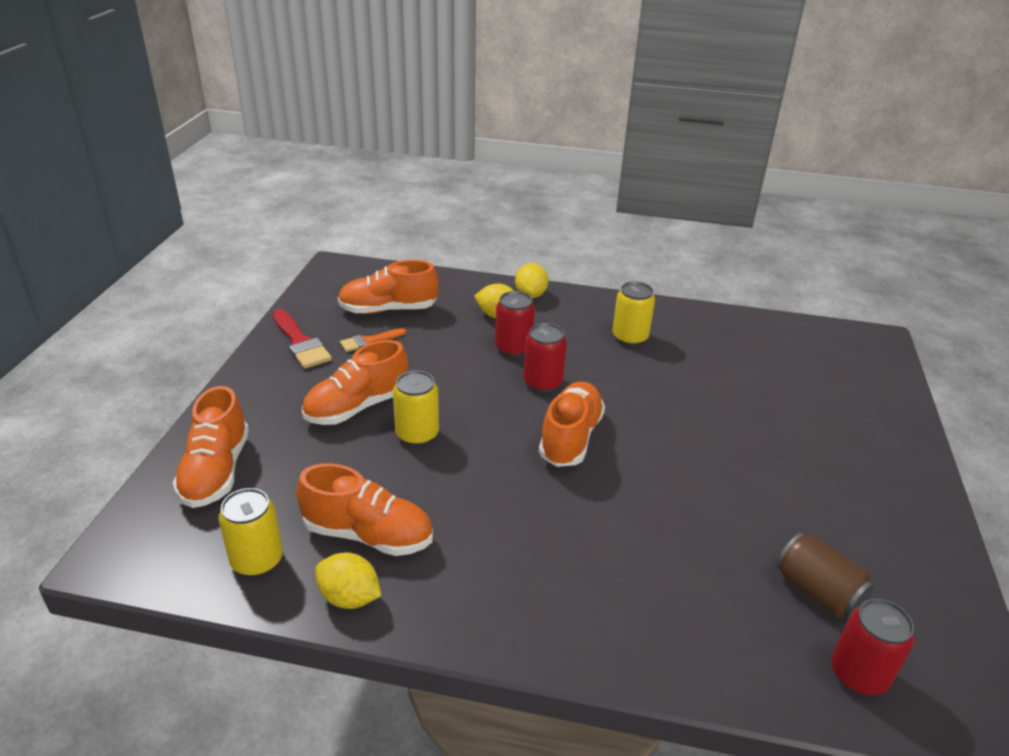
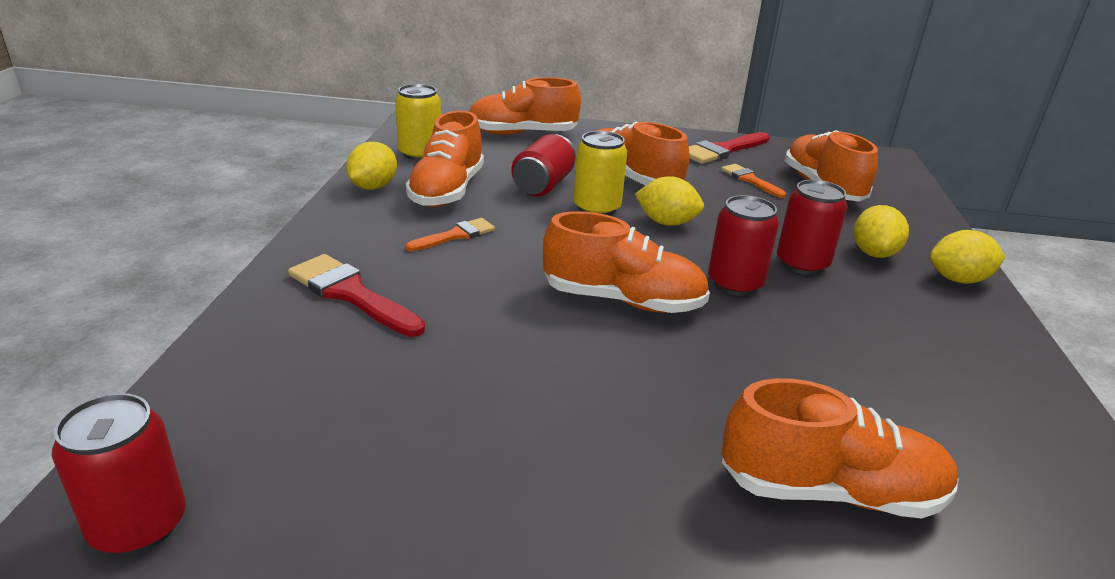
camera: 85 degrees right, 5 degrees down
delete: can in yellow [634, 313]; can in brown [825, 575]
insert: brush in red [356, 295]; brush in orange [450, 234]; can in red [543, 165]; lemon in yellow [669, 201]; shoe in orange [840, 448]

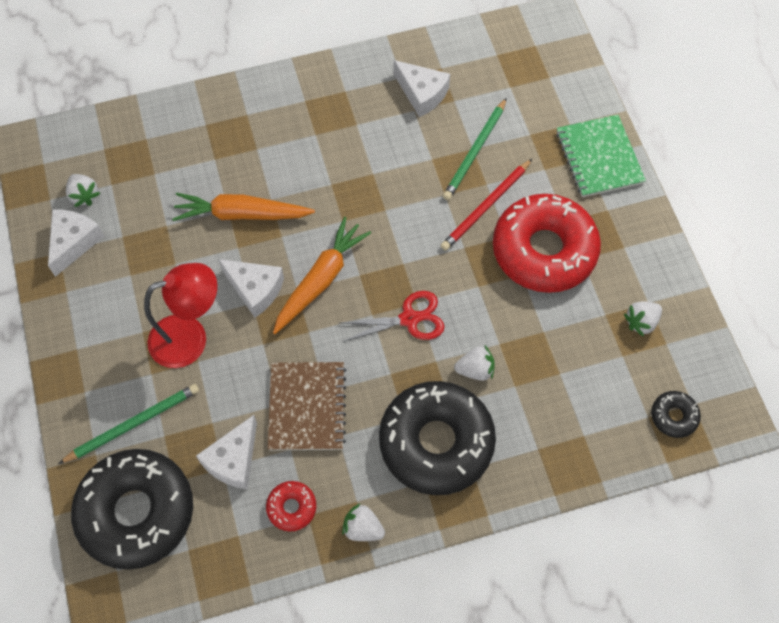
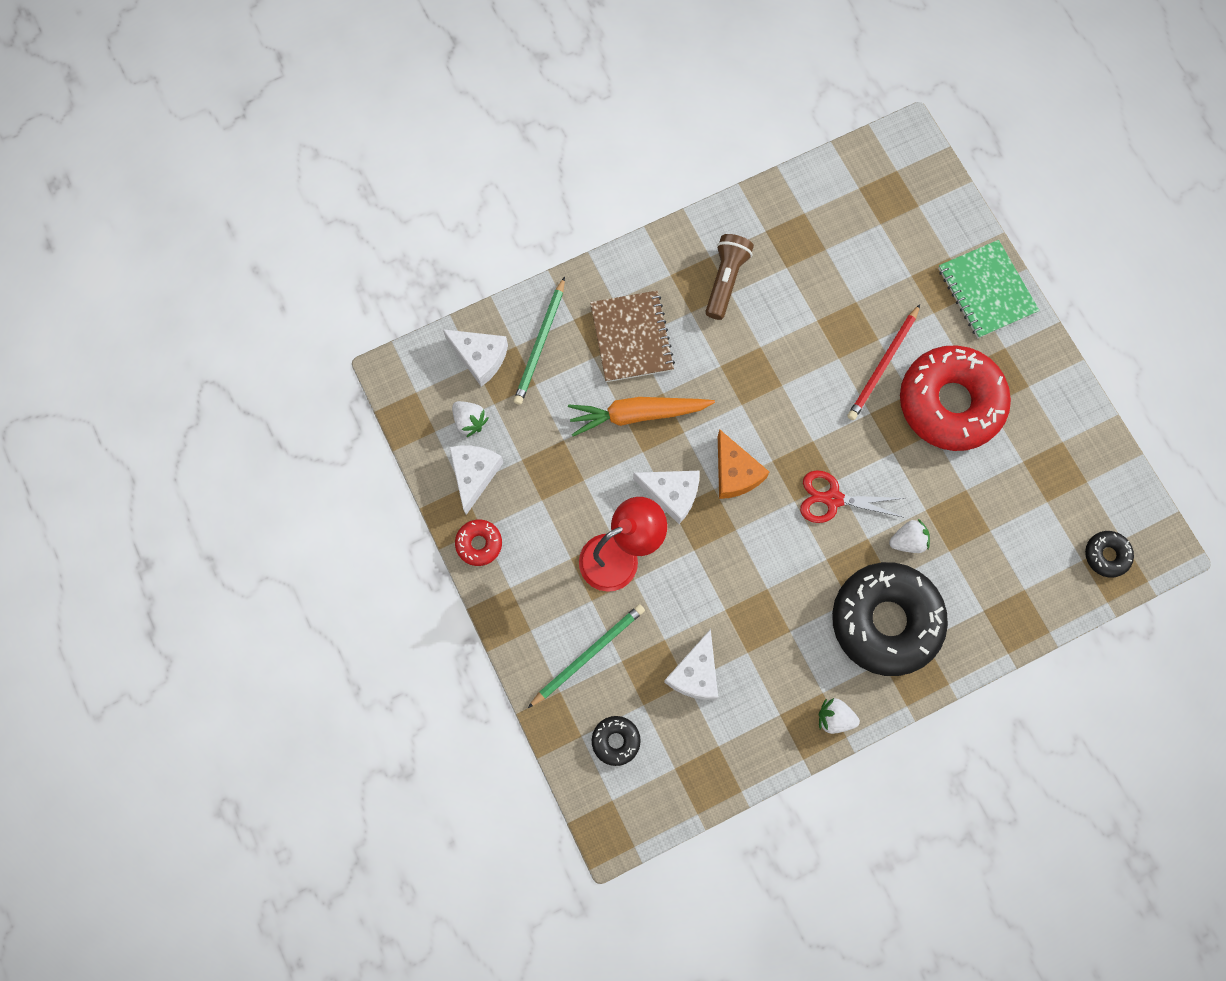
camera: 10 degrees left, 10 degrees up
delete: strawberry in white [643, 319]
insert: flashlight in brown [729, 277]
move: donut in red [291, 506] to [478, 542]; notebook in brown [307, 406] to [632, 336]; cheese in white [422, 88] to [475, 358]; pencil in green [475, 149] to [539, 341]
replace: carrot in orange [322, 275] to cheese in orange [743, 464]
rotate: scissors in red [392, 316] = [852, 497] 150 degrees counterclockwise
resize: donut in black [132, 509] = [616, 741] x0.42

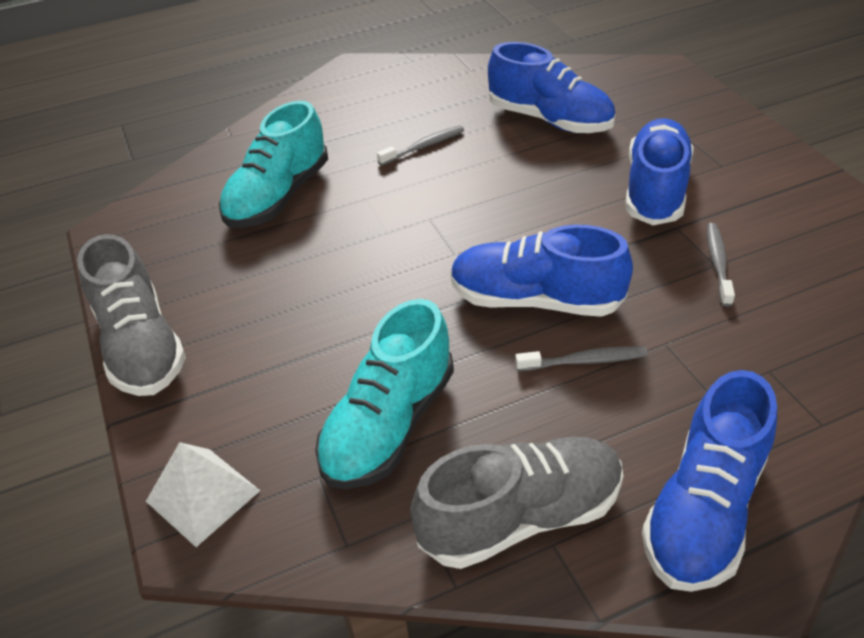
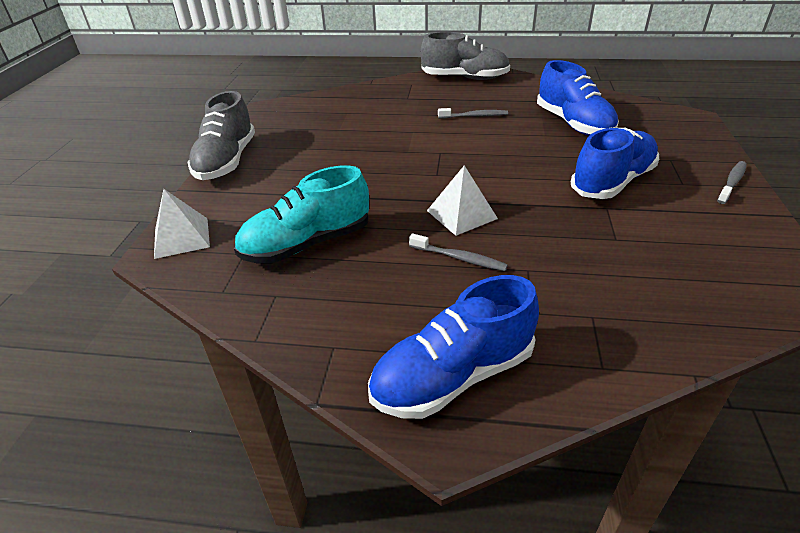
camera: 30 degrees right, 5 degrees down
delete: shoe in turquoise [273, 164]
move: shoe in grey [517, 503] to [465, 56]; toothbrush in grey [721, 265] to [732, 182]
replace: shoe in blue [541, 271] to pyramid in white [462, 200]

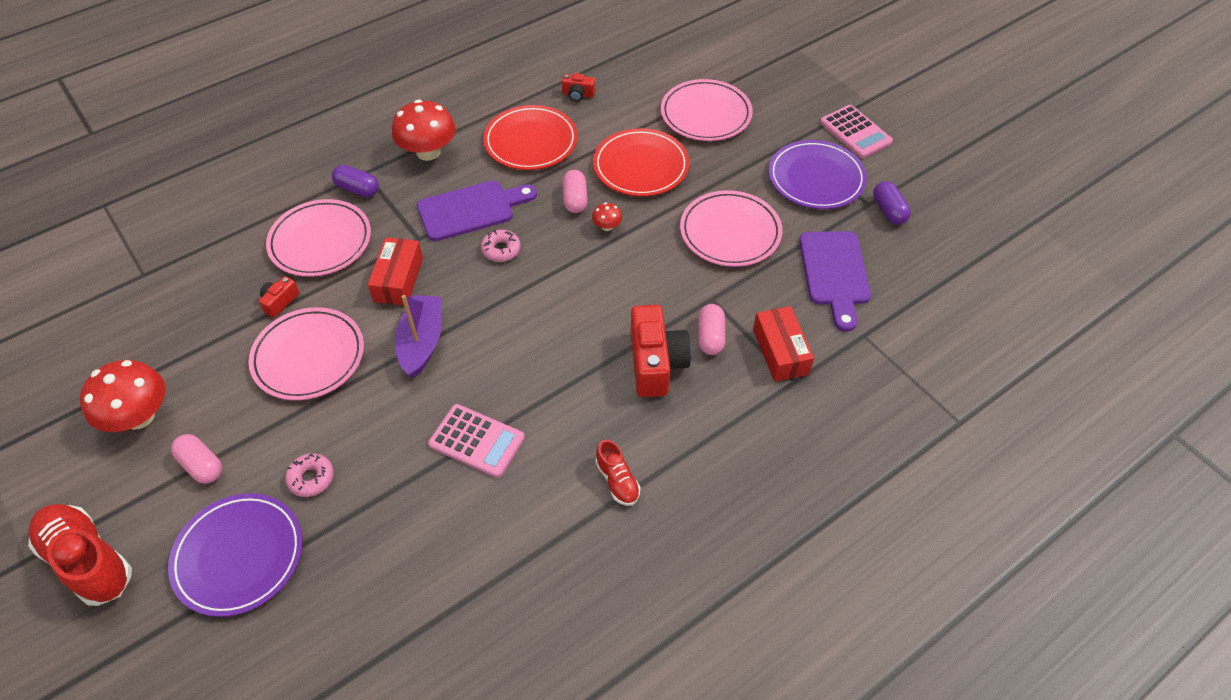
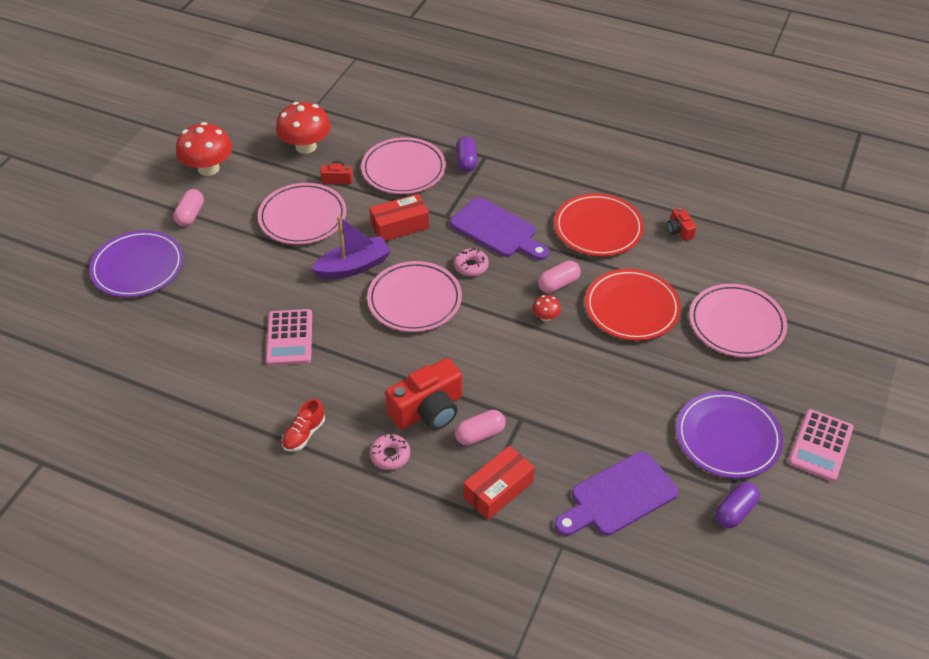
camera: 60 degrees right, 5 degrees down
delete: shoe in red [80, 555]
move: donut in pink [309, 475] to [390, 452]; mushroom in red [424, 130] to [303, 128]; plate in pink [731, 228] to [414, 296]

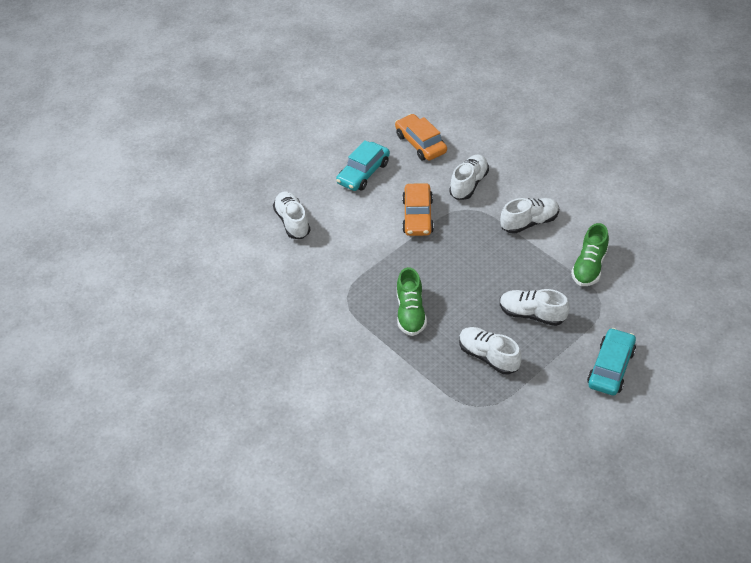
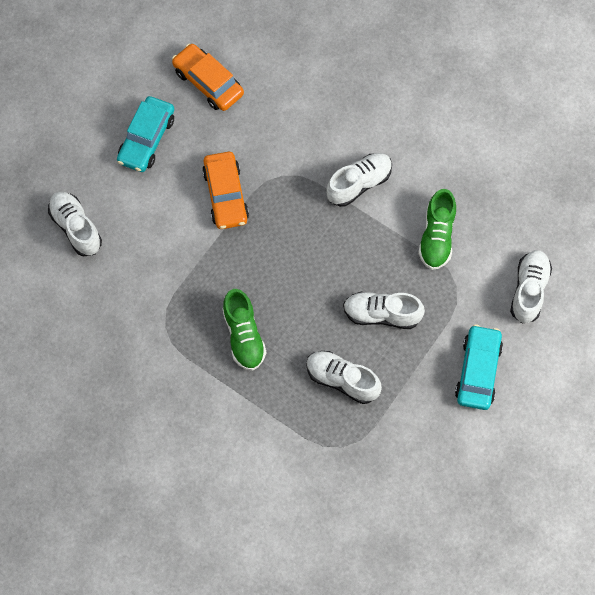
camera: 15 degrees left, 20 degrees up
move: shoe in white [469, 177] to [531, 287]

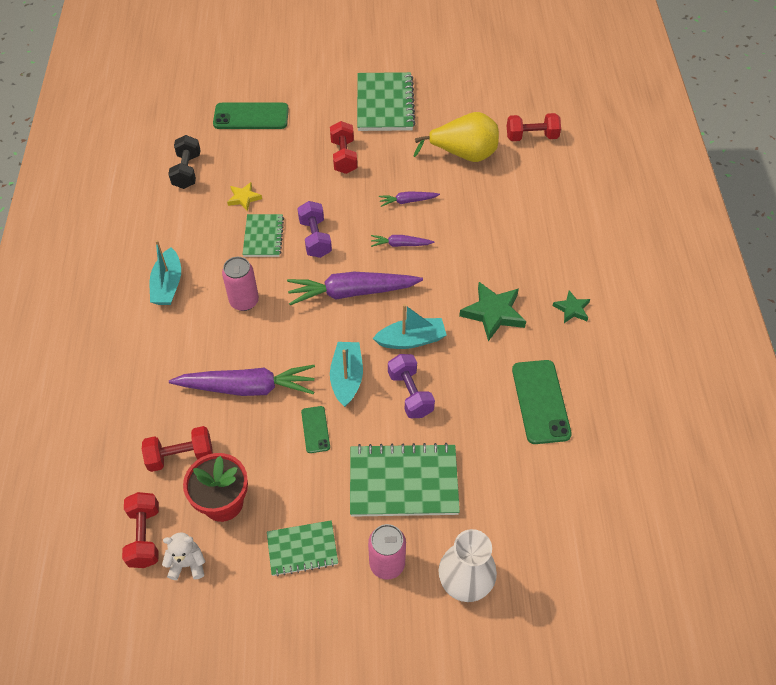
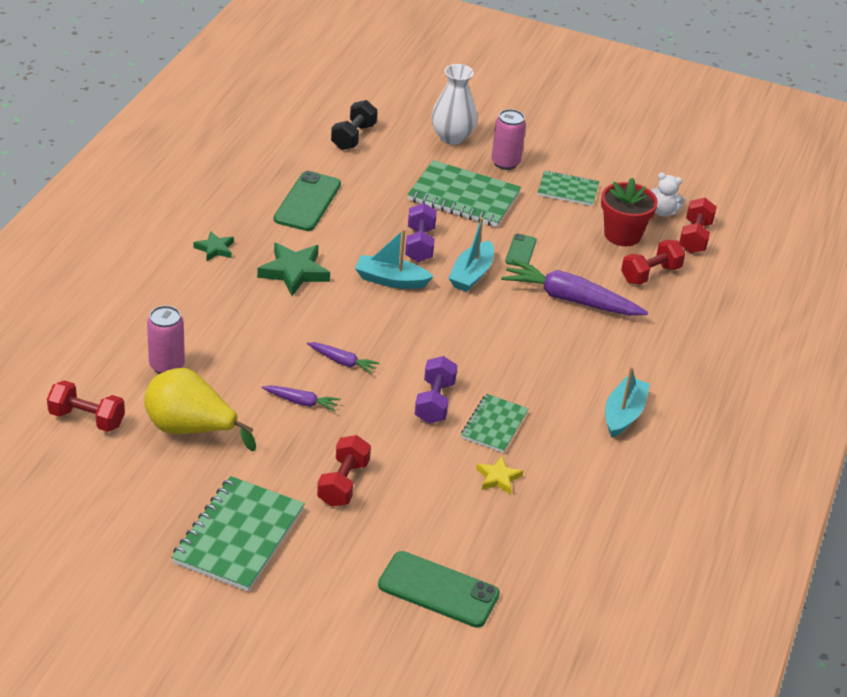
camera: 160 degrees left, 15 degrees down
delete: carrot in purple [355, 288]
move: dumbbell in black [184, 162] to [354, 125]; can in pink [240, 284] to [166, 340]
rotate: dumbbell in red [177, 449] = [653, 262] 45 degrees counterclockwise

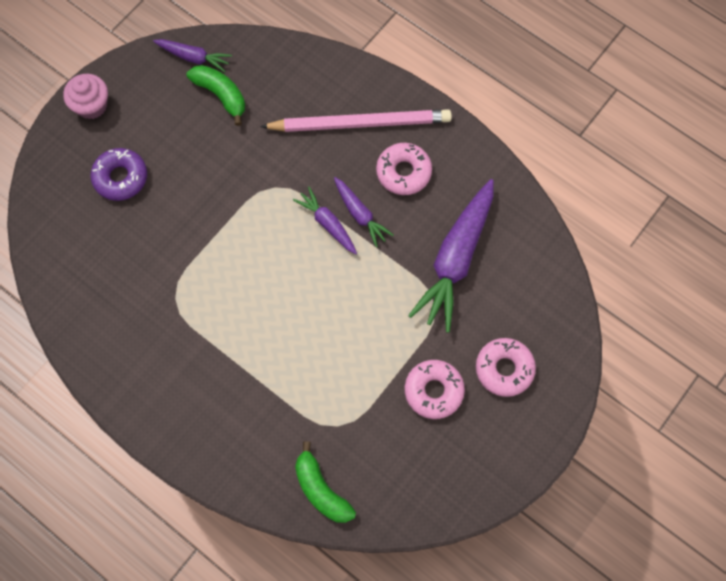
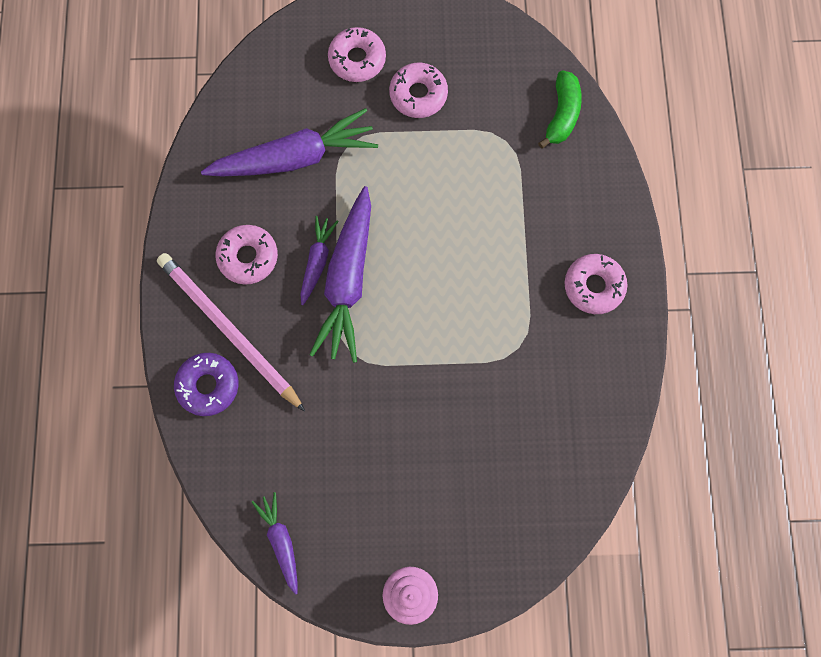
camera: 130 degrees left, 5 degrees up
delete: banana in green [216, 95]
insert: donut in pink [596, 284]
move: donut in purple [118, 174] to [206, 384]
resize: carrot in purple [325, 220] = [340, 274] x1.93

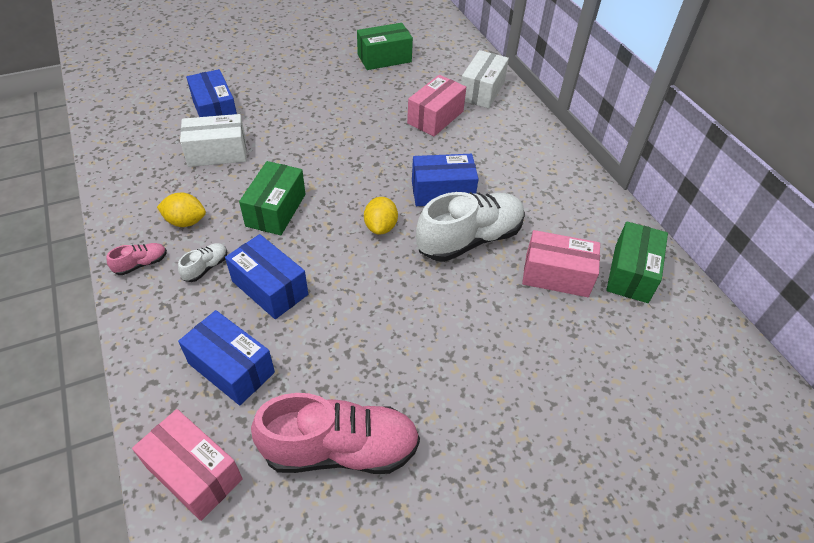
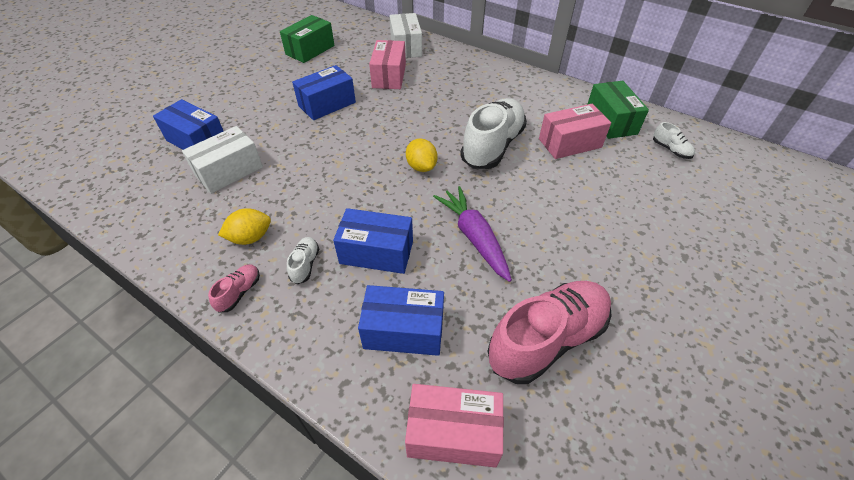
camera: 30 degrees left, 0 degrees up
delete: box in green [272, 198]
insert: carrot in purple [472, 234]; shoe in white [674, 140]
move: box in blue [445, 180] to [324, 92]

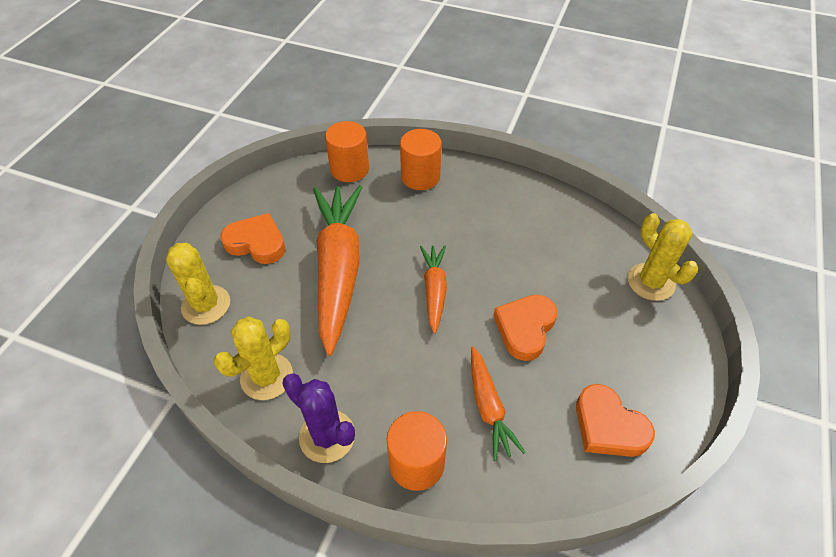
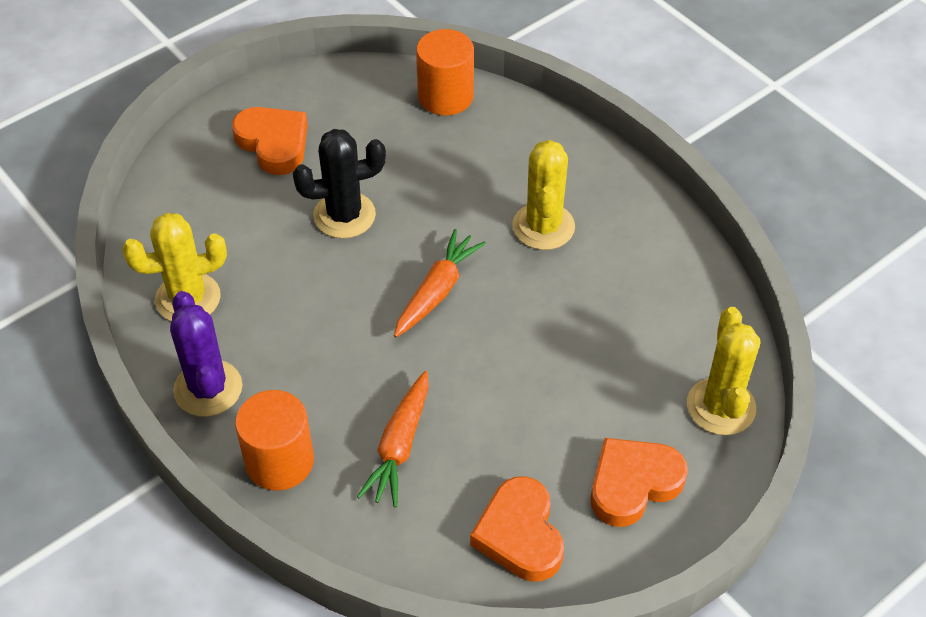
camera: 30 degrees right, 0 degrees up
delete: cylinder in orange [421, 159]
move: cactus in yellow [198, 284] to [543, 195]; heart in orange [525, 328] to [639, 482]
replace: carrot in orange [337, 270] to cactus in black [339, 184]

